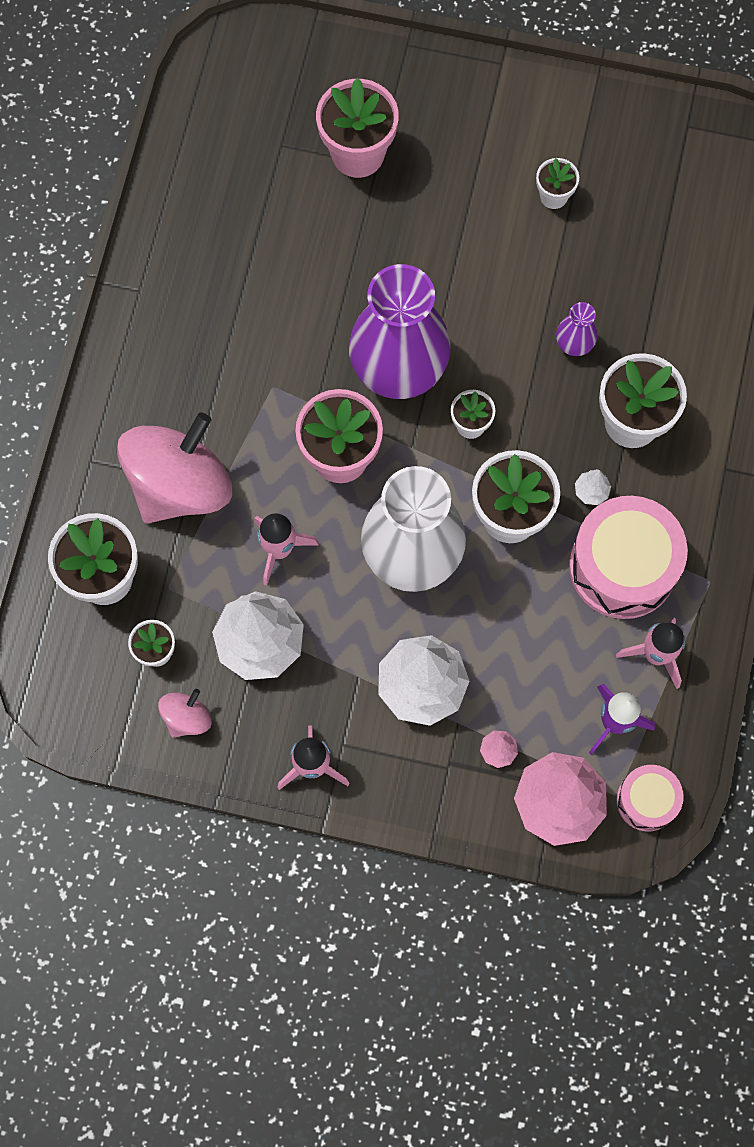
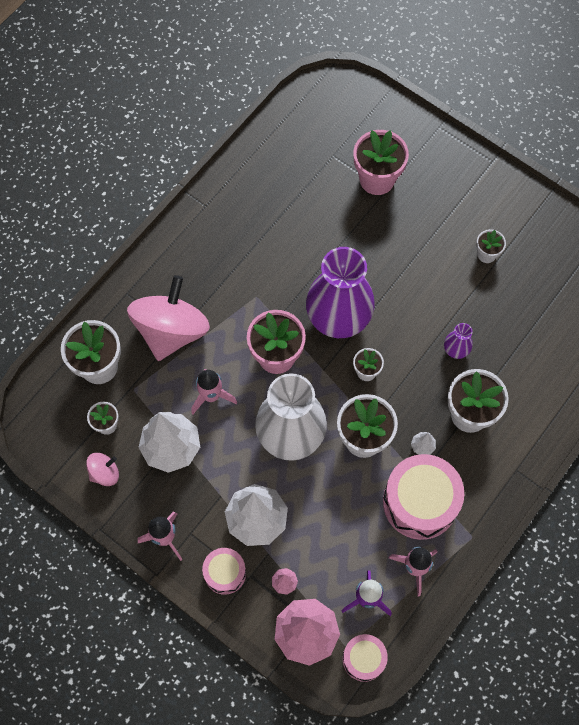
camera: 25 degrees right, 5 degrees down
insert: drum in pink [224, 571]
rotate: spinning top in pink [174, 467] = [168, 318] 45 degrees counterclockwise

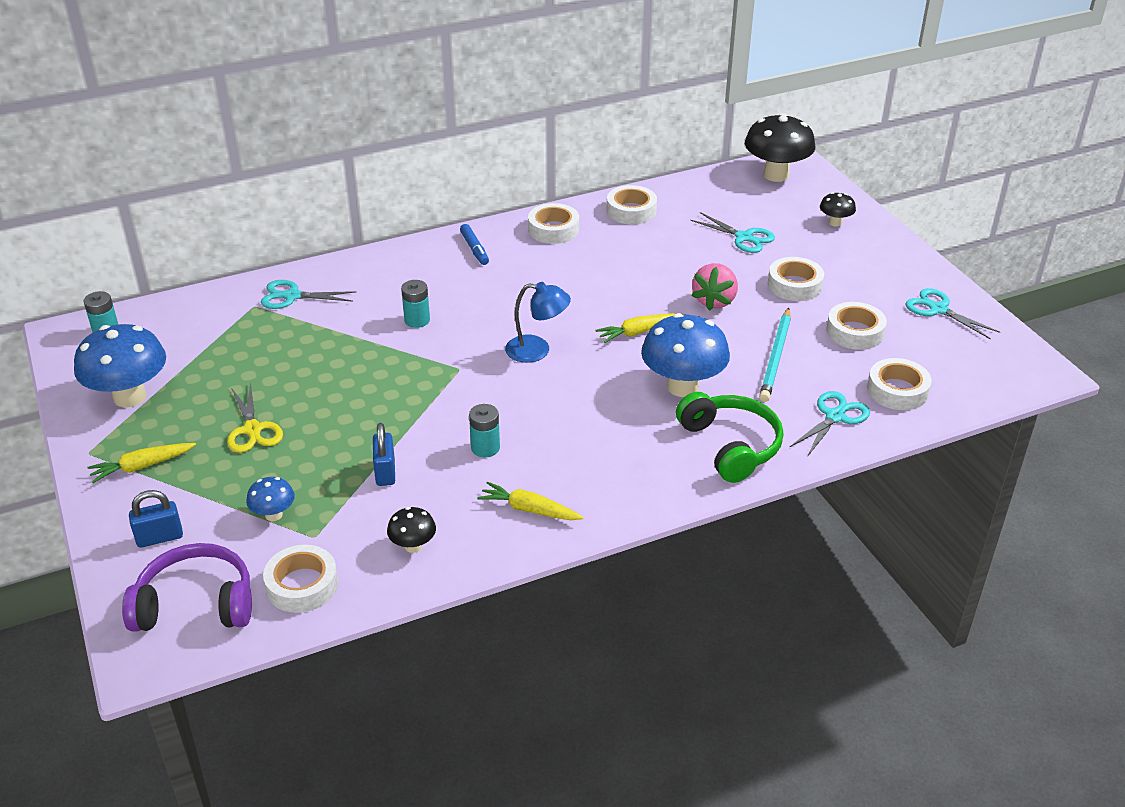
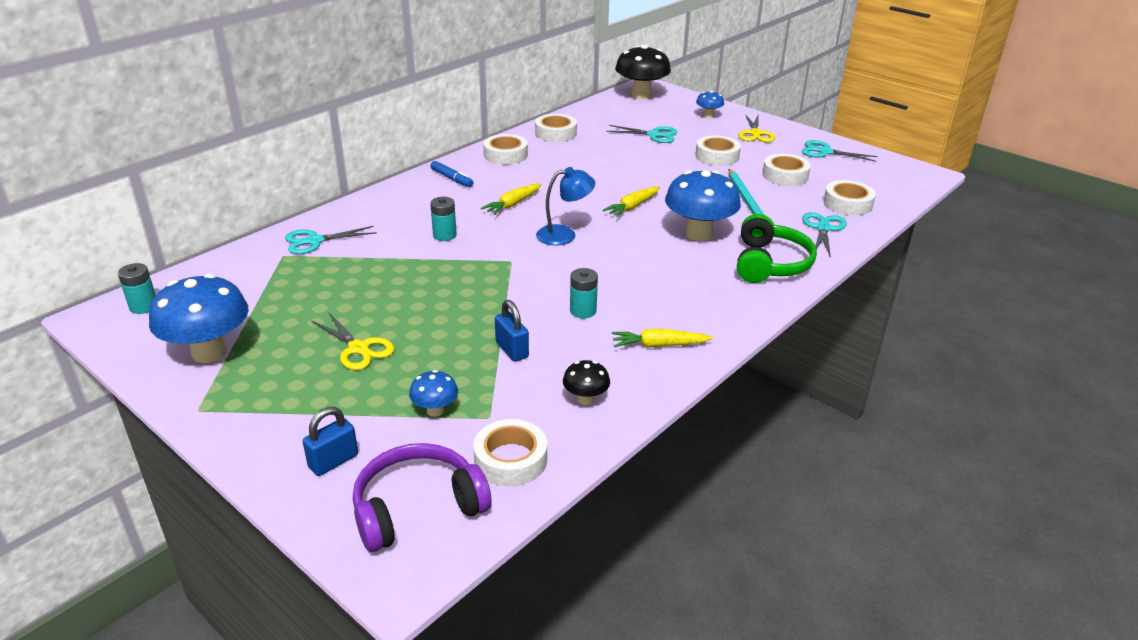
camera: 25 degrees left, 5 degrees down
delete: strawberry in pink [714, 287]
insert: scissors in yellow [756, 128]
move: carrot in yellow [141, 463] to [511, 199]
recolor: mushroom in black [838, 209] to mushroom in blue [710, 104]
rotate: headphones in green [729, 437] = [777, 248] 60 degrees clockwise

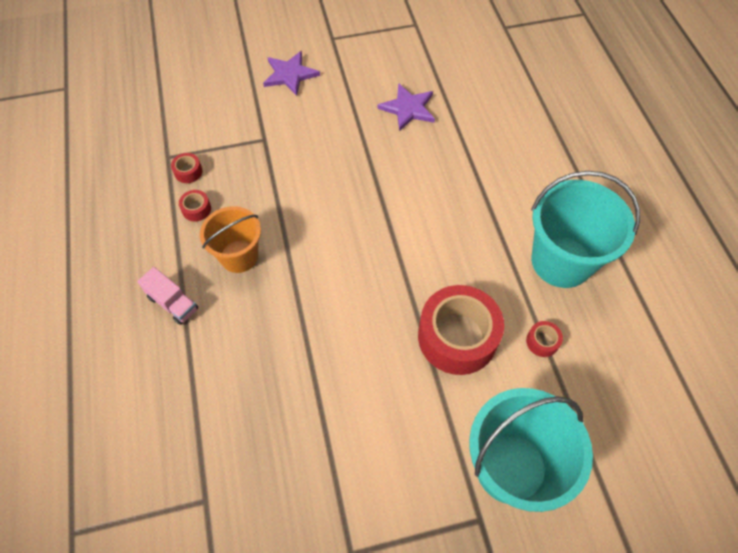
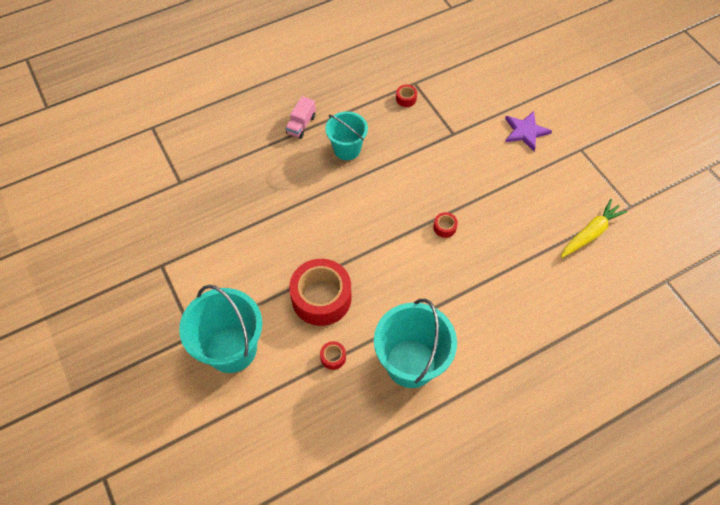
camera: 75 degrees right, 0 degrees up
delete: star in purple [406, 107]
insert: carrot in yellow [594, 228]
move: tape in red [195, 205] to [445, 225]
recolor: bucket in orange [230, 239] to bucket in turquoise [346, 135]

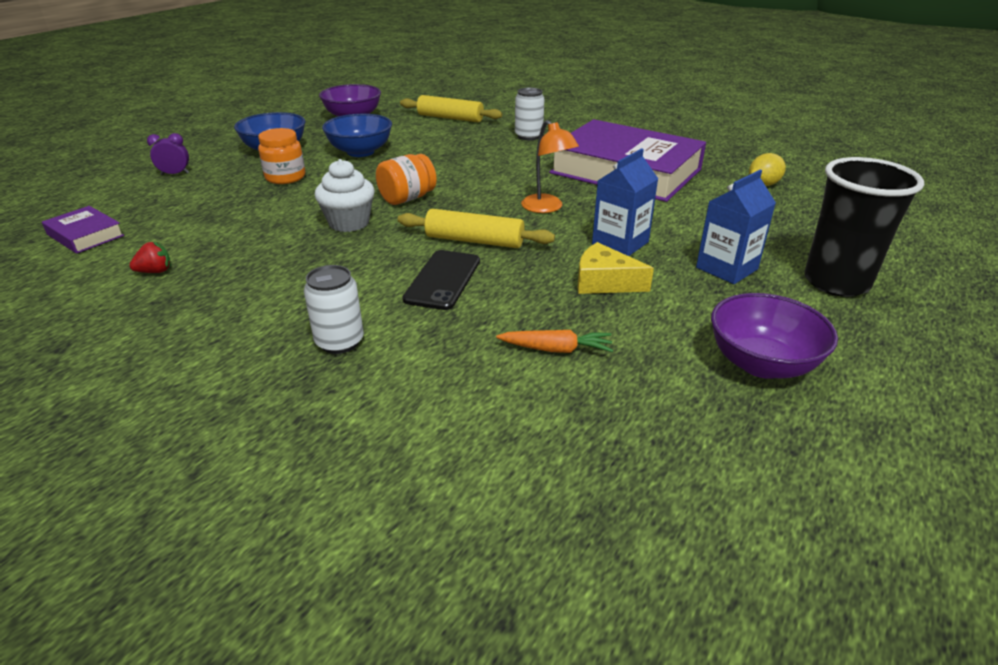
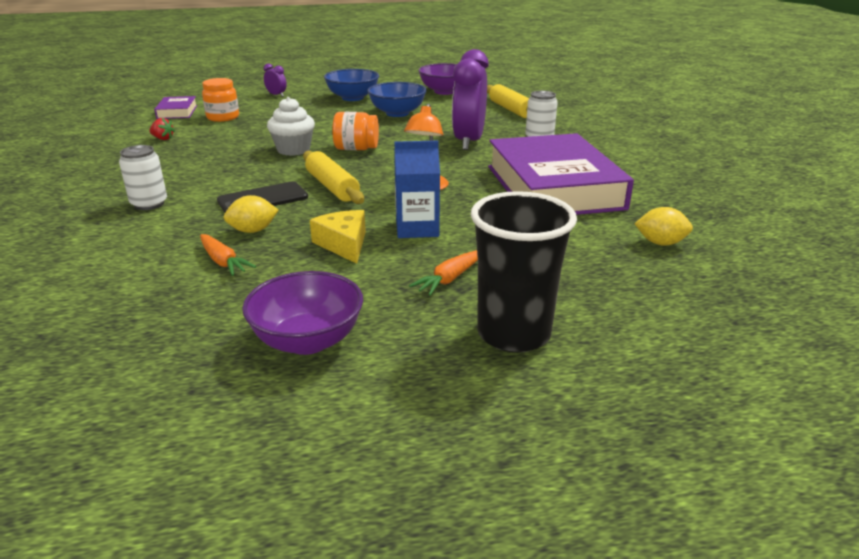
camera: 45 degrees right, 5 degrees down
insert: lemon in yellow [251, 214]; clock in purple [470, 99]
move: jar in orange [281, 156] to [220, 100]
replace: carton in blue [736, 227] to carrot in orange [443, 273]

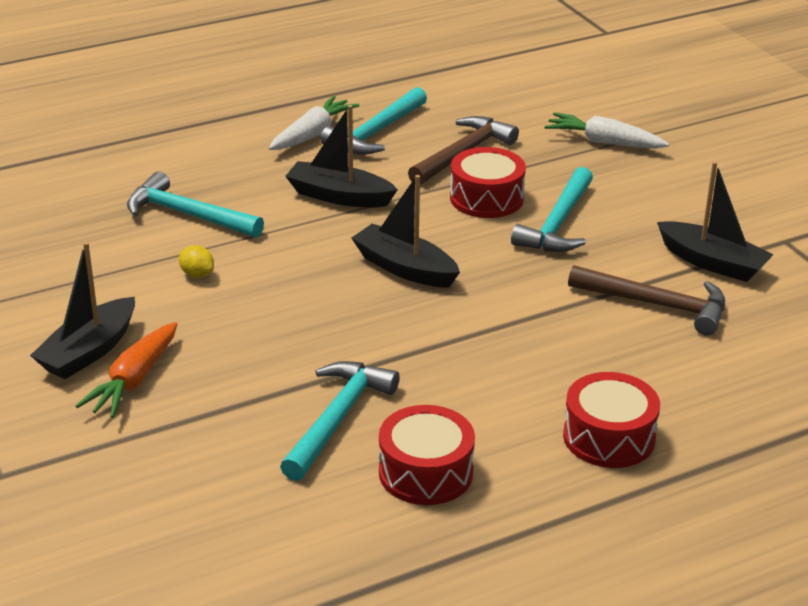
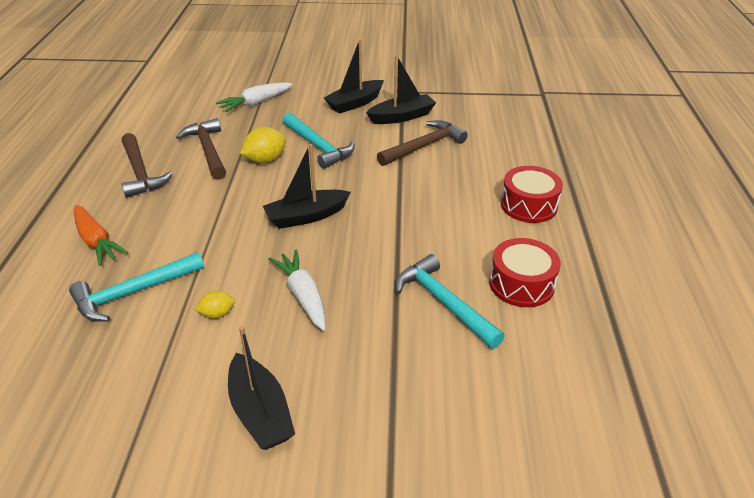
camera: 60 degrees left, 5 degrees up
move: carrot in orange [126, 370] to [101, 235]; carrot in white [314, 123] to [297, 290]; boat in black [341, 156] to [354, 76]
replace: drum in red [488, 182] to lemon in yellow [263, 145]
recolor: hammer in turquoise [373, 121] to hammer in brown [146, 165]

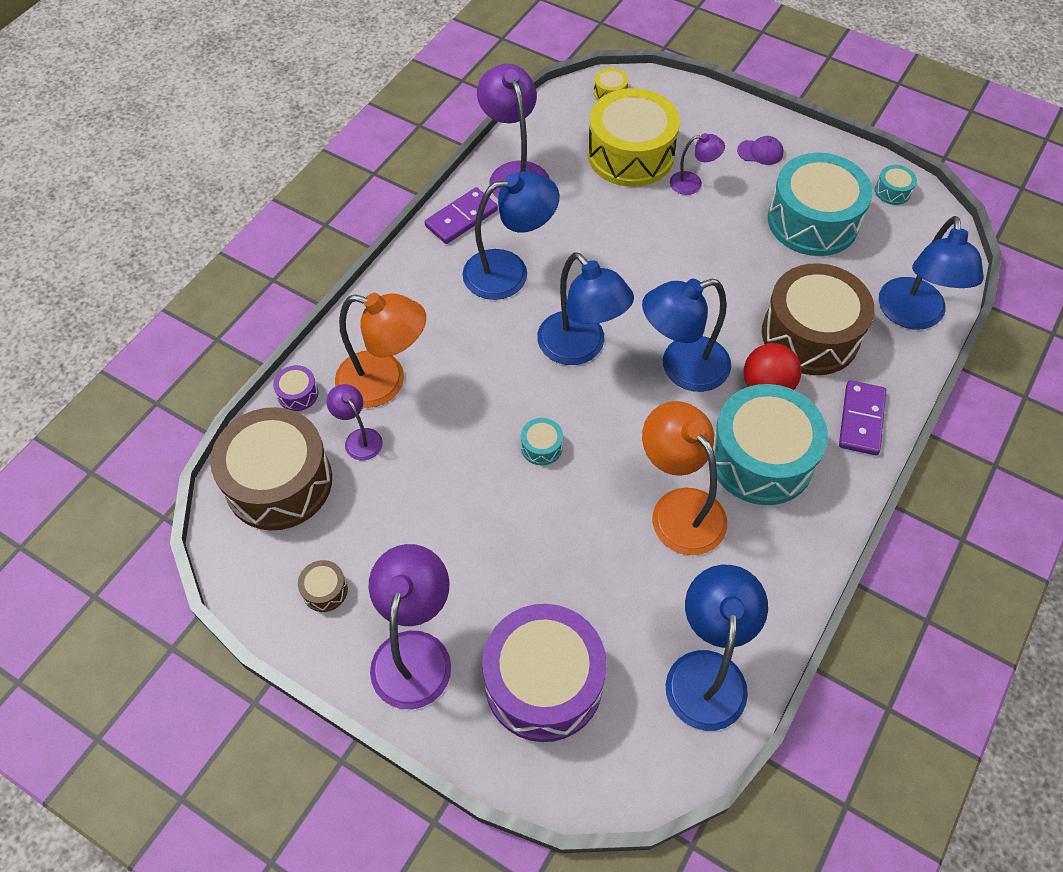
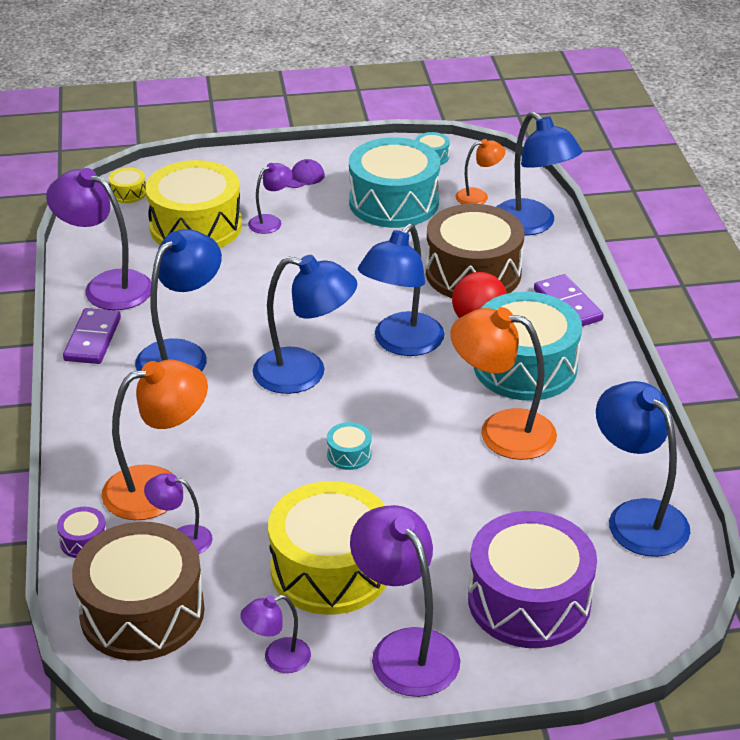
camera: 40 degrees left, 20 degrees down
insert: drum in yellow [327, 548]; lamp in orange [480, 171]
replace: drum in brown [323, 586] to lamp in purple [275, 634]

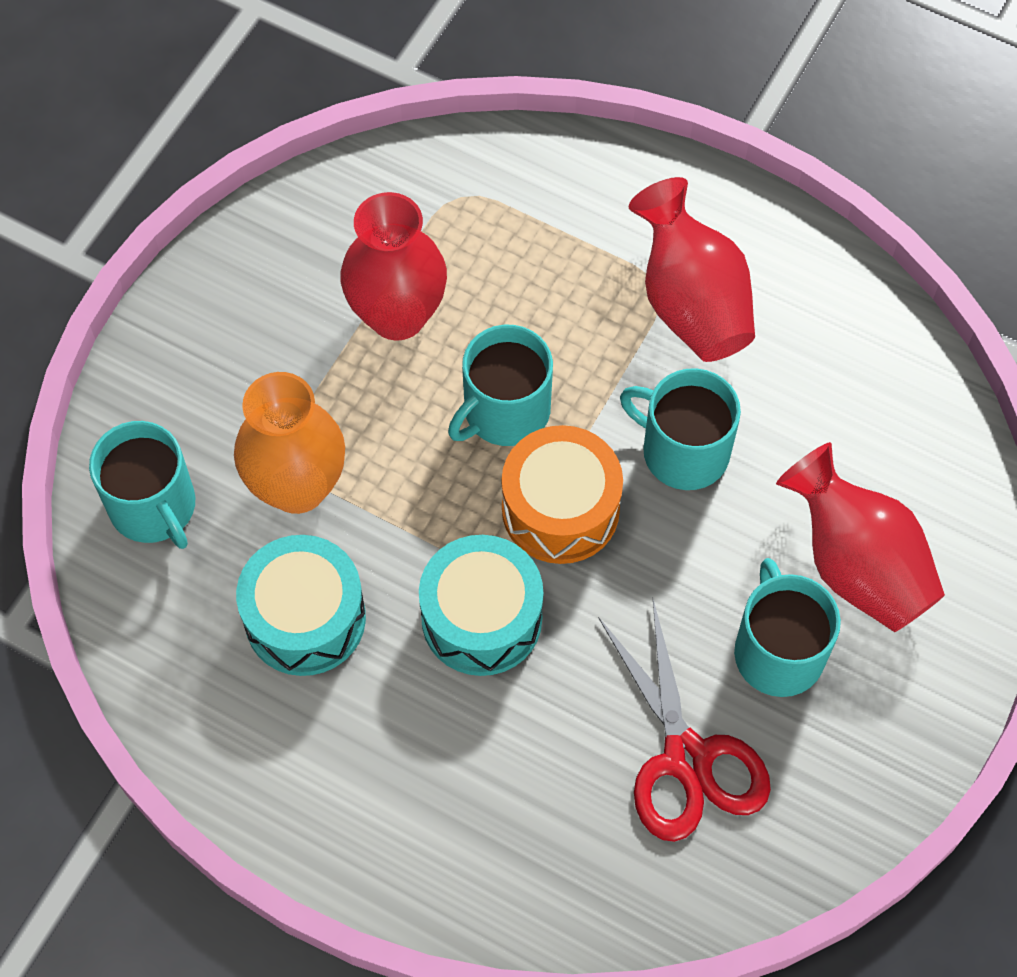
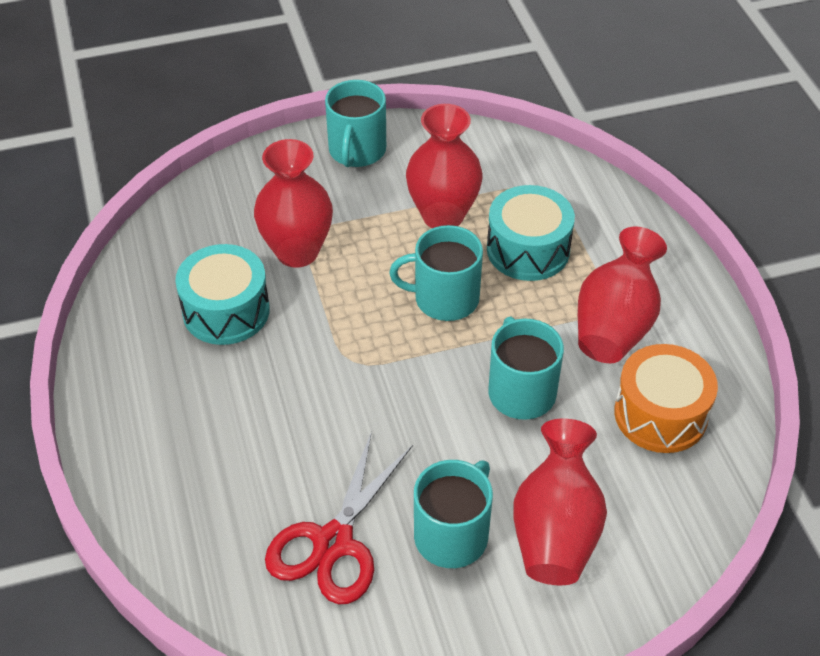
camera: 45 degrees right, 15 degrees down
move: mug in turquoise [142, 485] to [355, 123]; drum in turquoise [481, 605] to [531, 233]; drum in orange [562, 494] to [666, 398]
recolor: vase in orange [289, 443] to vase in red [293, 203]

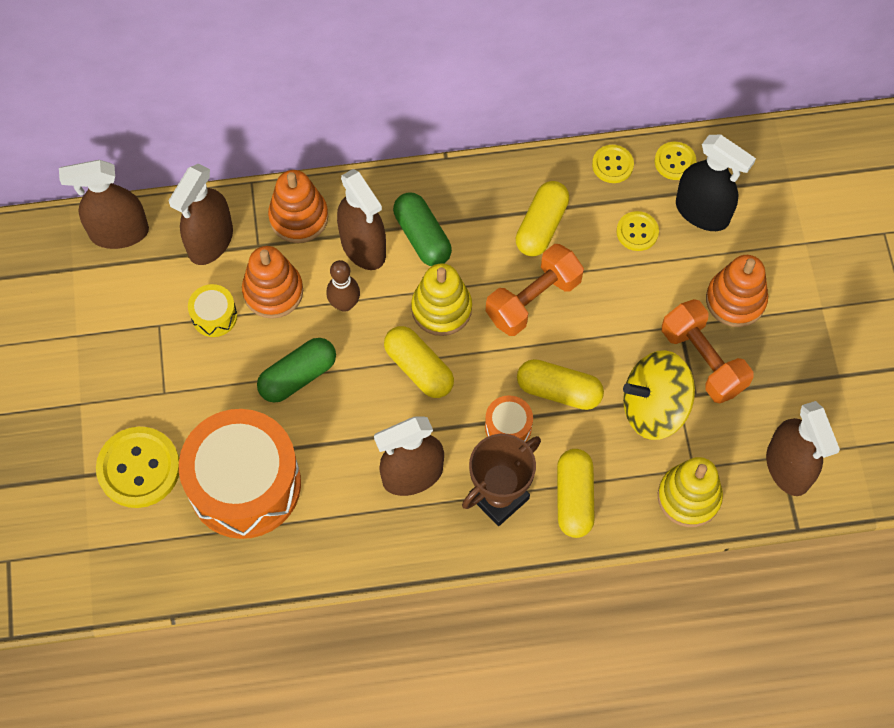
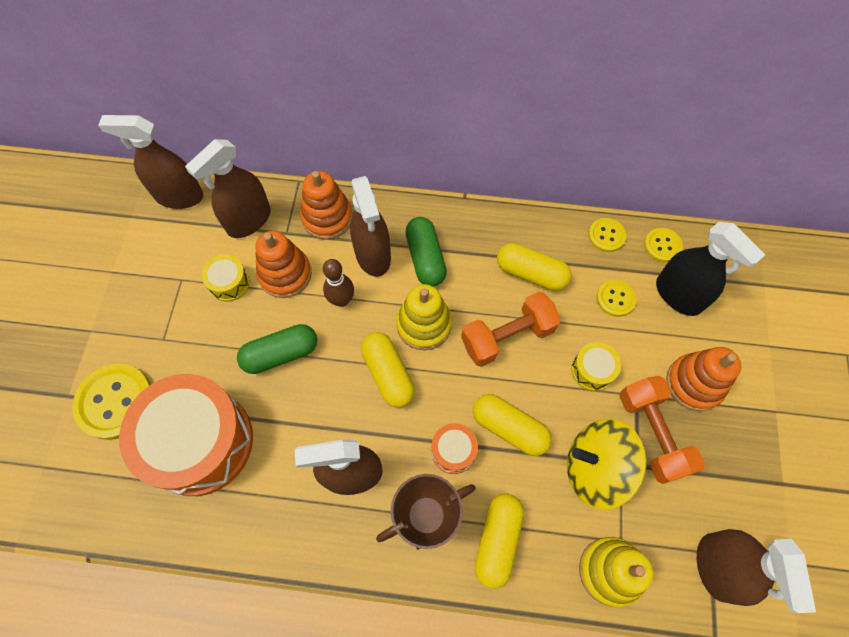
camera: 15 degrees right, 0 degrees up
insert: drum in yellow [596, 366]
rotate: capsule in yellow [542, 219] = [534, 267] 75 degrees clockwise

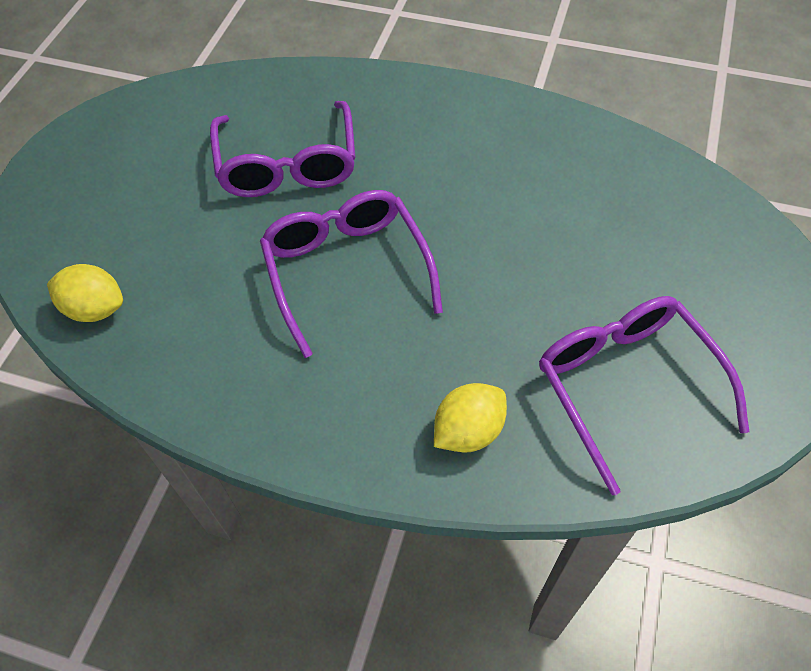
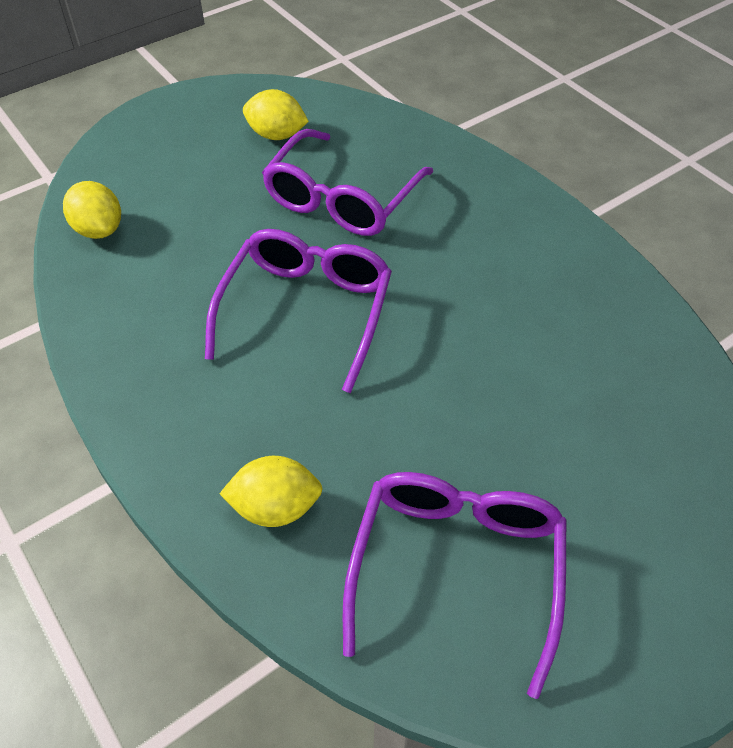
camera: 35 degrees right, 5 degrees down
insert: lemon in yellow [276, 114]

